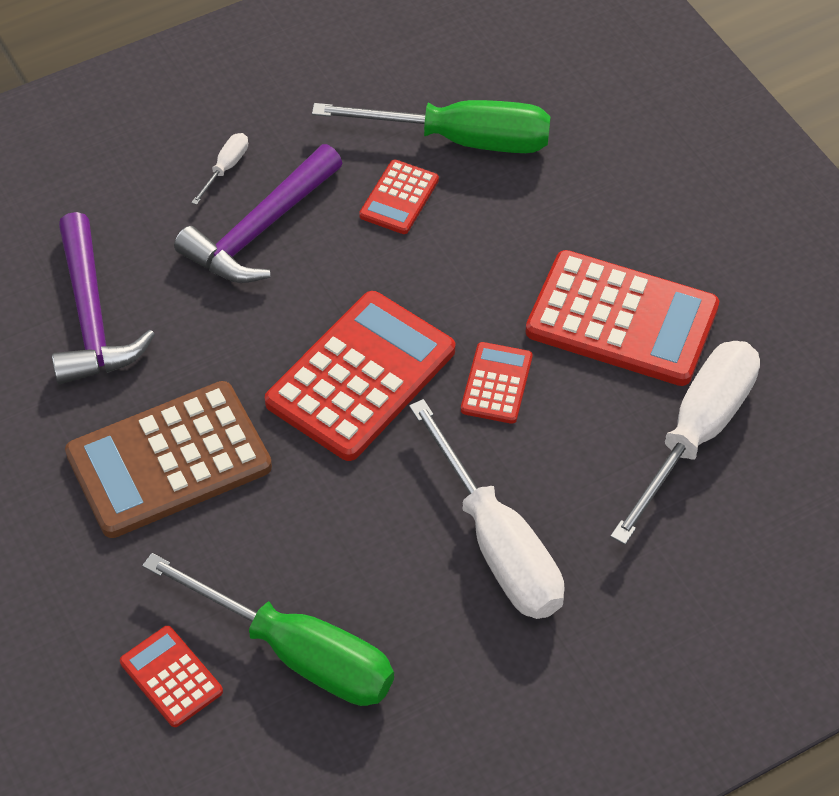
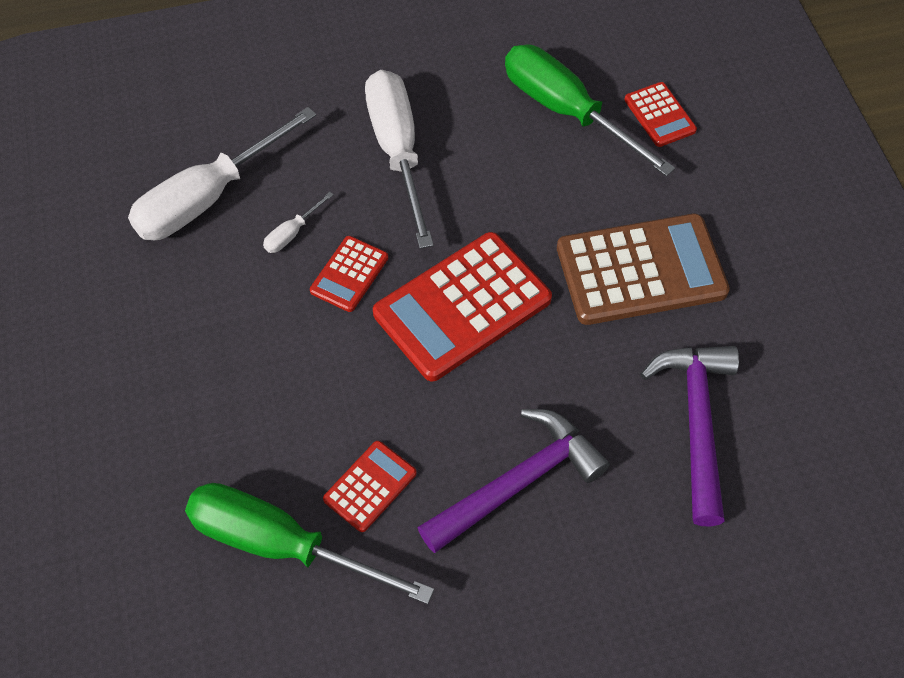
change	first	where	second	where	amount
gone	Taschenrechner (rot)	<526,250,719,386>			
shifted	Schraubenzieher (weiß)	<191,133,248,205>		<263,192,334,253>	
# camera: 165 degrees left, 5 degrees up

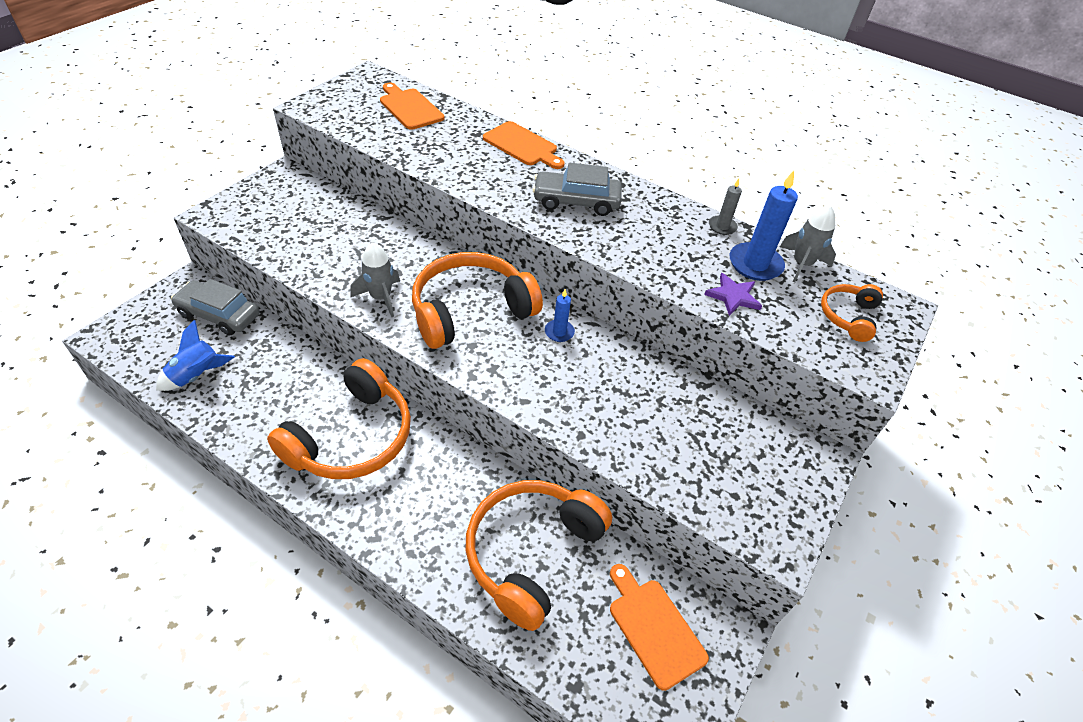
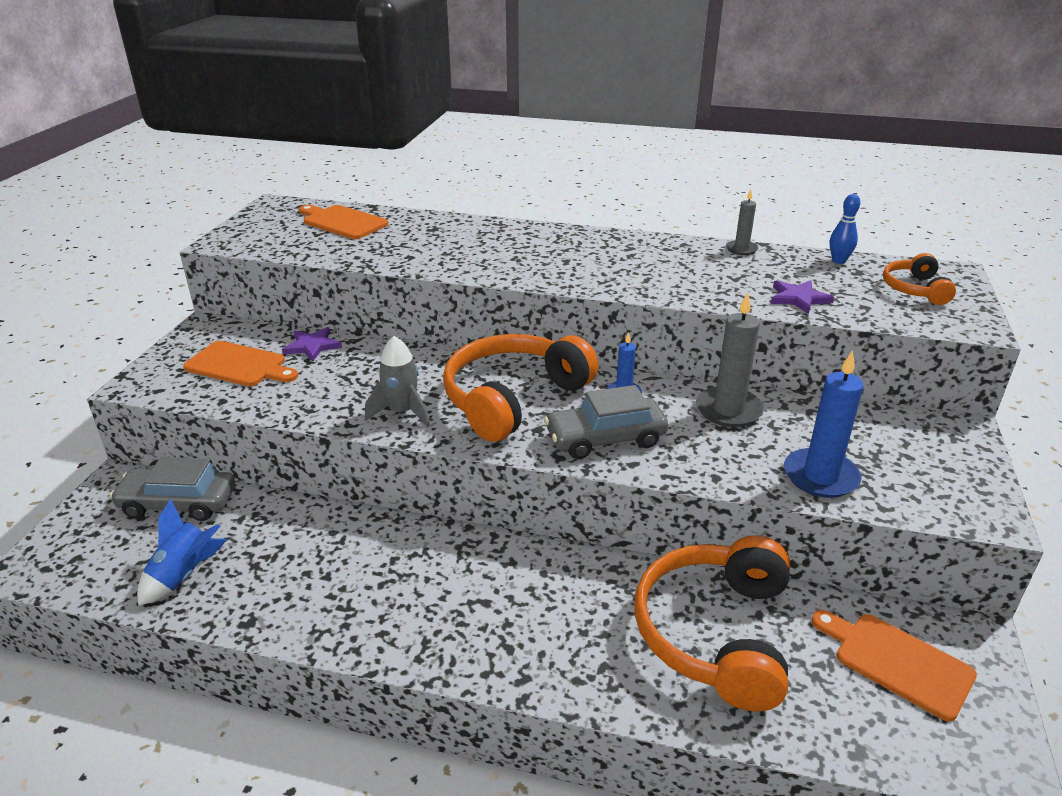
change	first	where	second	where	amount
gone	Kopfhörer (orange)	<267,358,411,479>			
new			Stern (lila)	<282,327,342,361>	
new			Kerze (grau)	<696,292,764,427>	
shifted	Schneidebrett (orange)	<483,121,565,169>		<183,341,298,386>	
shifted	Auto (grau)	<532,163,622,216>		<544,385,668,459>	
shifted	Kerze (blau)	<729,170,798,281>		<784,350,864,498>	
swapped	Rakete (grau)	<780,205,836,282>	Bowlingkegel (blau)	<830,194,860,264>	
# camera: 15 degrees left, 15 degrees down

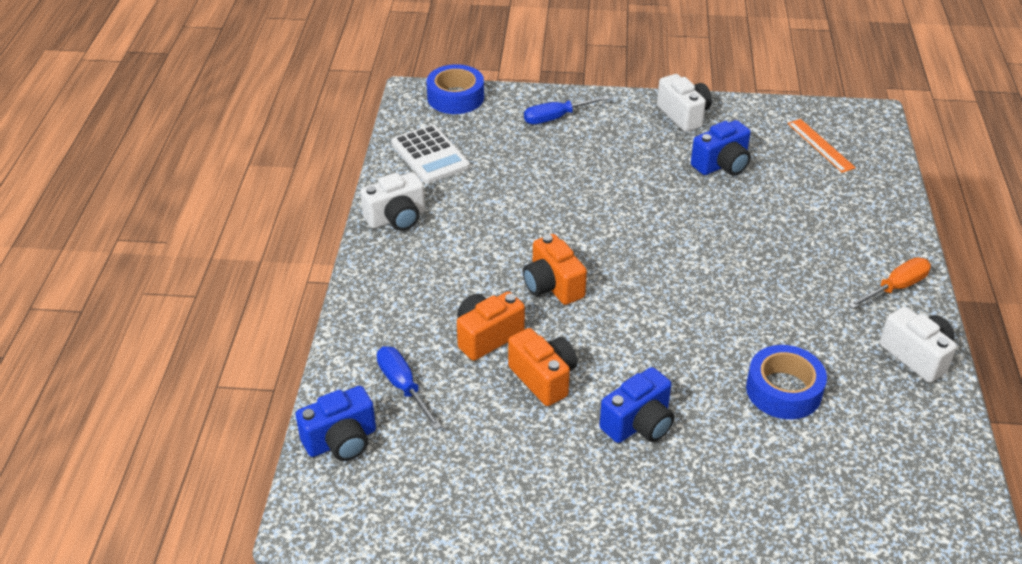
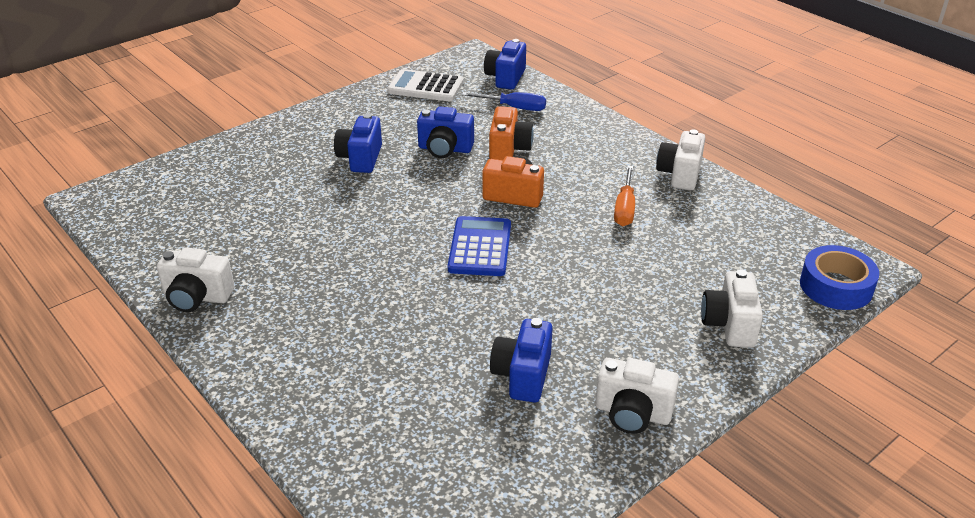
change	first	where	second	where	amount
gone	Klebeband (blau)	<746,345,827,419>			
gone	Lineal (orange)	<787,119,856,173>			
new			Taschenrechner (blau)	<448,216,511,276>	
shifted	Taschenrechner (weiß)	<391,125,470,184>		<387,69,464,101>	
shifted	Schraubenzieher (orange)	<848,257,931,309>		<614,165,635,226>	
swapped	Schraubenzieher (blau)	<524,95,610,124>	Kamera (weiß)	<701,269,763,348>	
repainted	Kamera (orange)	<508,328,577,406>	Kamera (blau)	<417,107,474,158>	
# camera: 135 degrees right, 5 degrees down

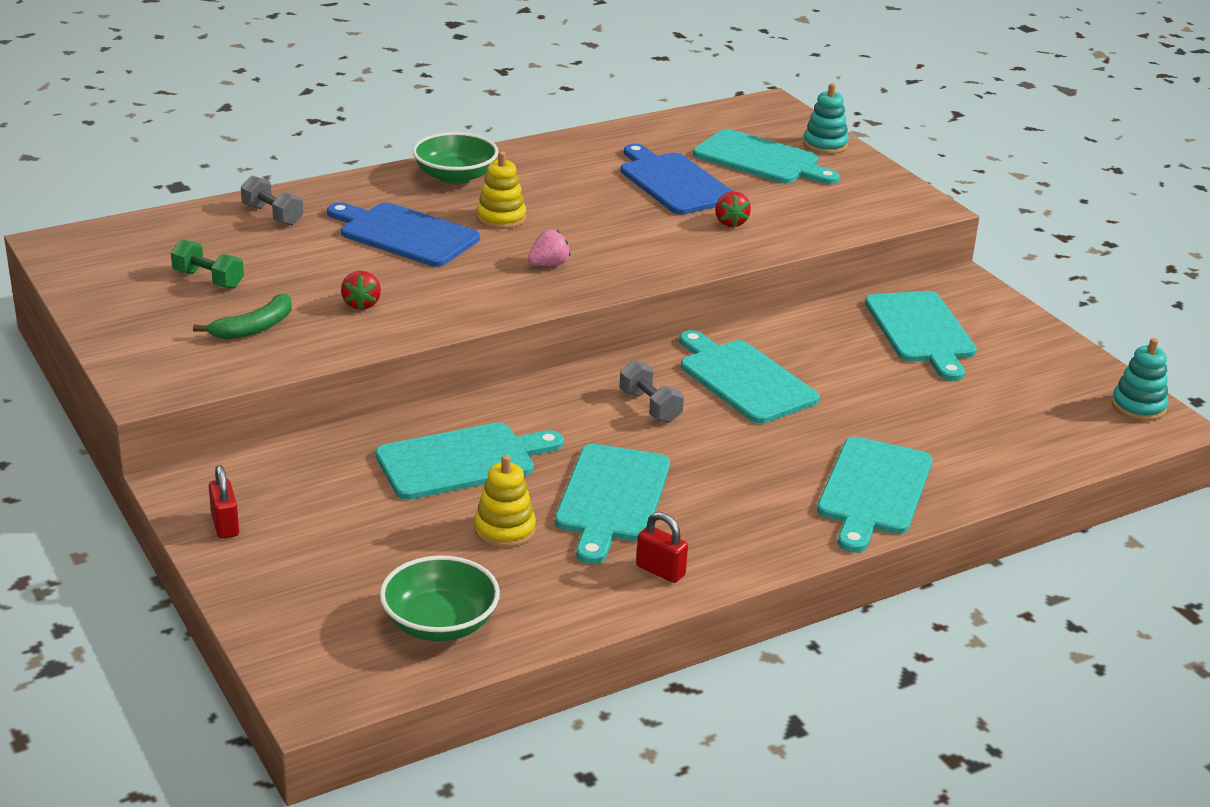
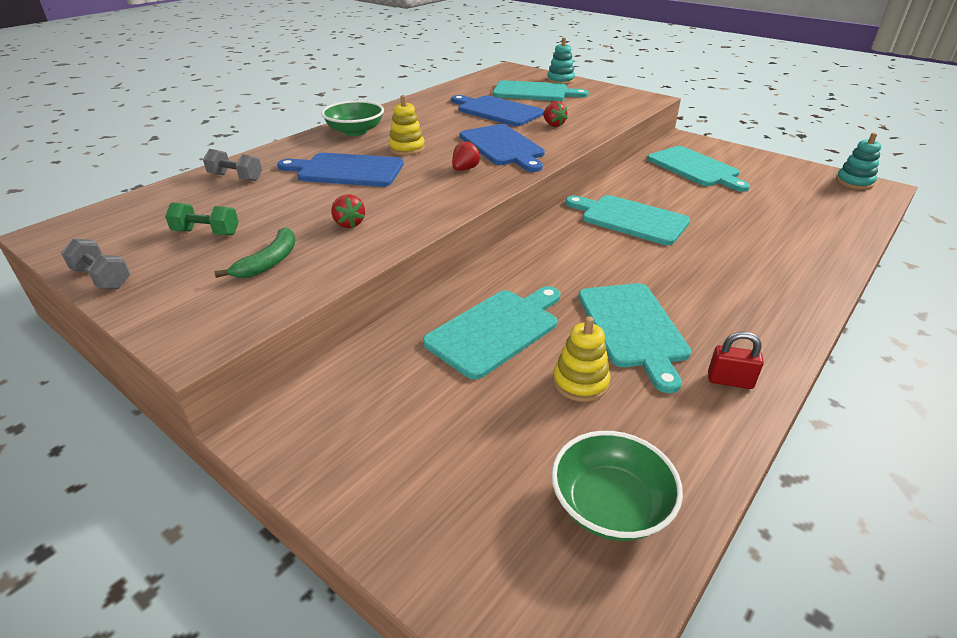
change	first	where	second	where	amount
gone	Vorhängeschloss (rot)	<209,465,239,539>			
gone	Schneidebrett (türkis)	<817,437,932,553>			
new			Schneidebrett (blau)	<460,124,545,172>	
shifted	Hantel (grau)	<619,360,684,423>		<61,238,131,289>	
repainted	Erdbeere (rosa)	<528,230,571,266>	Erdbeere (rot)	<452,141,481,171>	
# camera: 20 degrees left, 5 degrees up

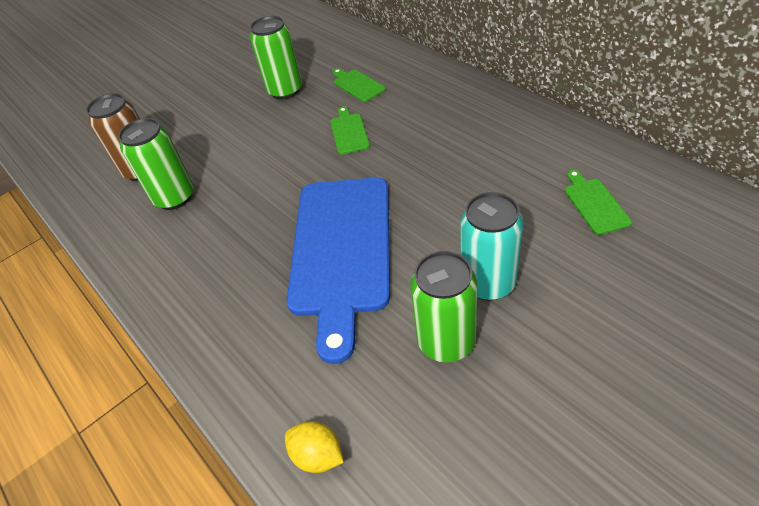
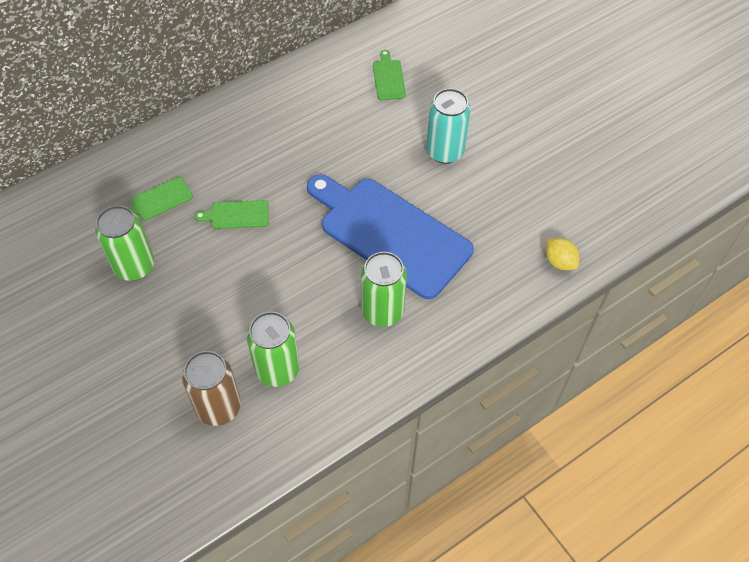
change	first	where	second	where	amount
shifted	Dose (grün)	<410,251,478,362>		<361,252,407,327>	
rotated	Zitrone (gelb)	<285,421,344,473>		<546,238,579,270>	75 degrees counterclockwise
rotated	Schneidebrett (blau)	<287,178,390,364>		<307,174,474,299>	150 degrees counterclockwise
rotated	Schneidebrett (grün)	<565,170,632,235>		<373,50,406,100>	90 degrees clockwise
# camera: 90 degrees left, 10 degrees up

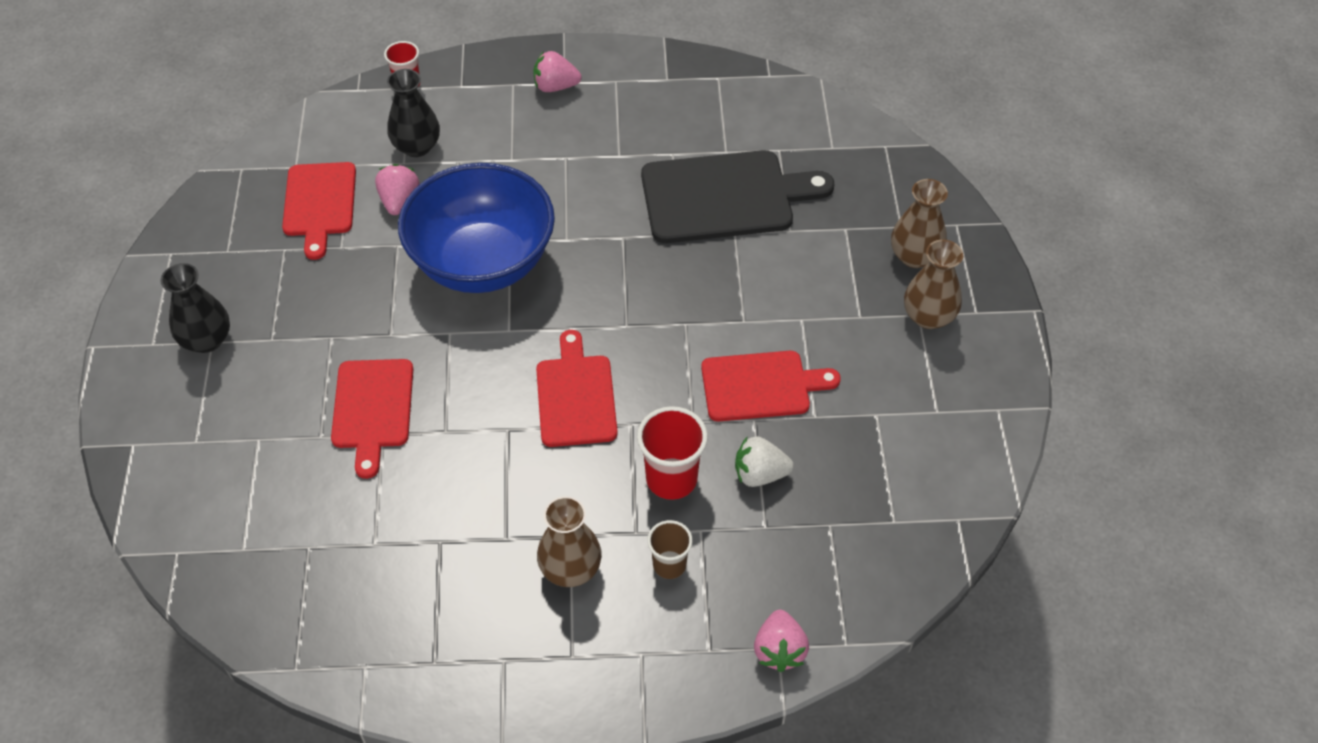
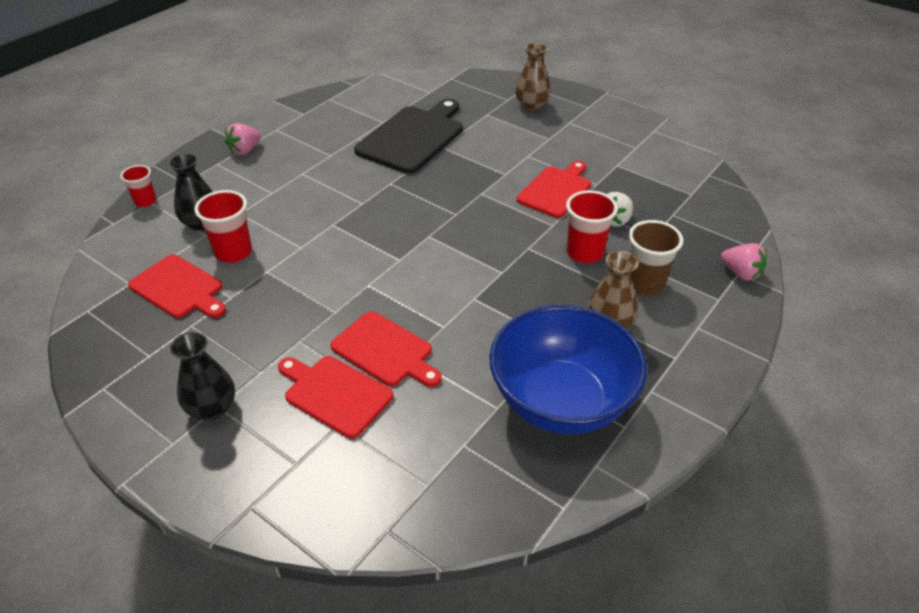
change	first	where	second	where	amount
gone	Vase (braun)	<904,240,963,329>			
shifted	Schüssel (blau)	<398,163,555,293>		<489,305,647,434>	
shifted	Schneidebrett (rot)	<536,330,618,447>		<278,356,393,439>	
swapped	Erdbeere (rosa)	<375,164,419,215>	Becher (rot)	<194,190,252,263>	
scaled	Becher (braun)	<647,520,693,579>		<629,220,683,296>	x1.60
# camera: 50 degrees left, 10 degrees down

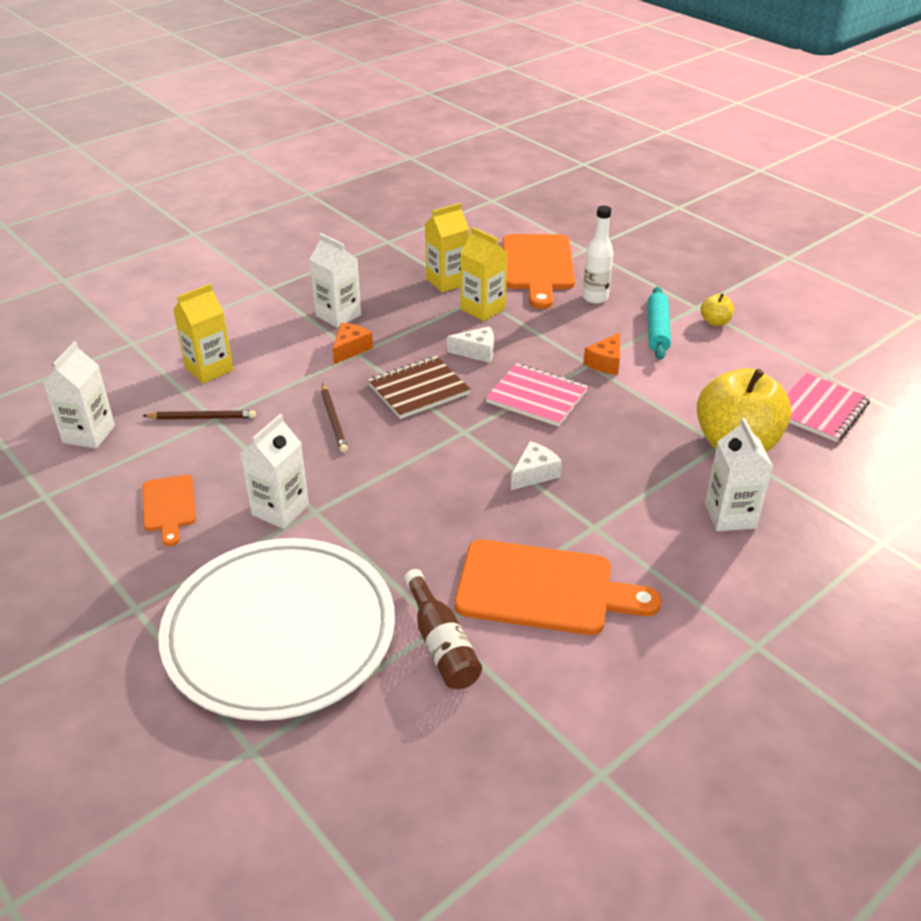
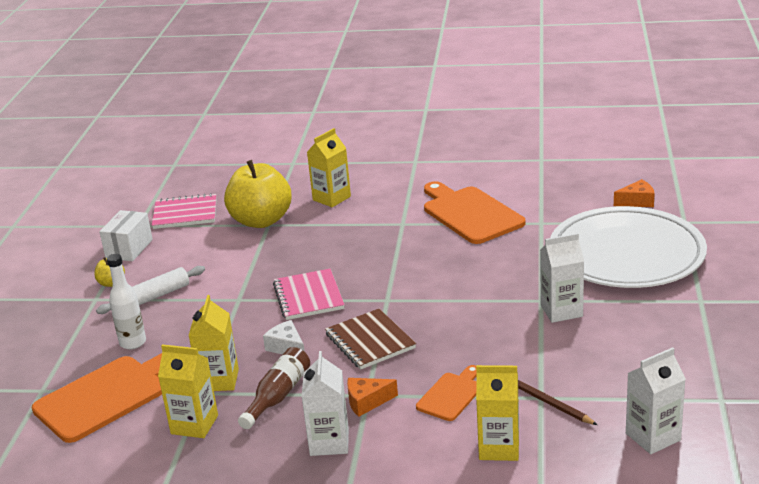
change	first	where	second	where	amount
gone	Bleistift (braun)	<321,384,348,453>			
gone	Käse (weiß)	<511,441,562,490>			
new			Schachtel (weiß)	<99,210,153,261>	
shifted	Schneidebrett (orange)	<143,475,196,546>		<416,365,477,421>	
shifted	Flasche (braun)	<404,569,482,689>		<238,347,310,429>	
shifted	Käse (orange)	<583,332,620,375>		<614,179,655,207>	
repainted	Nudelholz (türkis)	<648,287,671,360>	Nudelholz (weiß)	<96,266,205,314>	
repainted	Getränkekarton (weiß)	<705,418,773,531>	Getränkekarton (gelb)	<307,128,351,207>	
rotated	Notizbuch (braun)	<368,356,471,419>		<325,309,416,369>	45 degrees clockwise
# camera: 130 degrees left, 10 degrees down

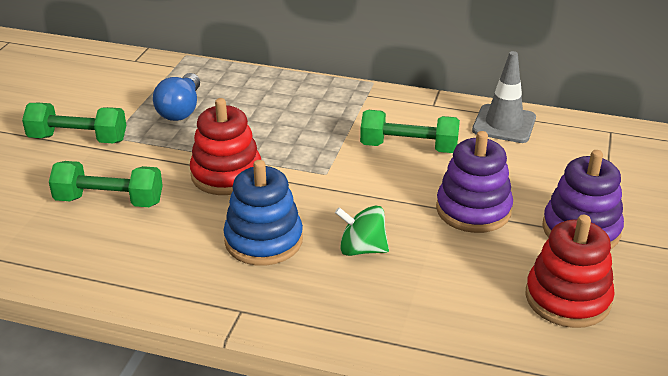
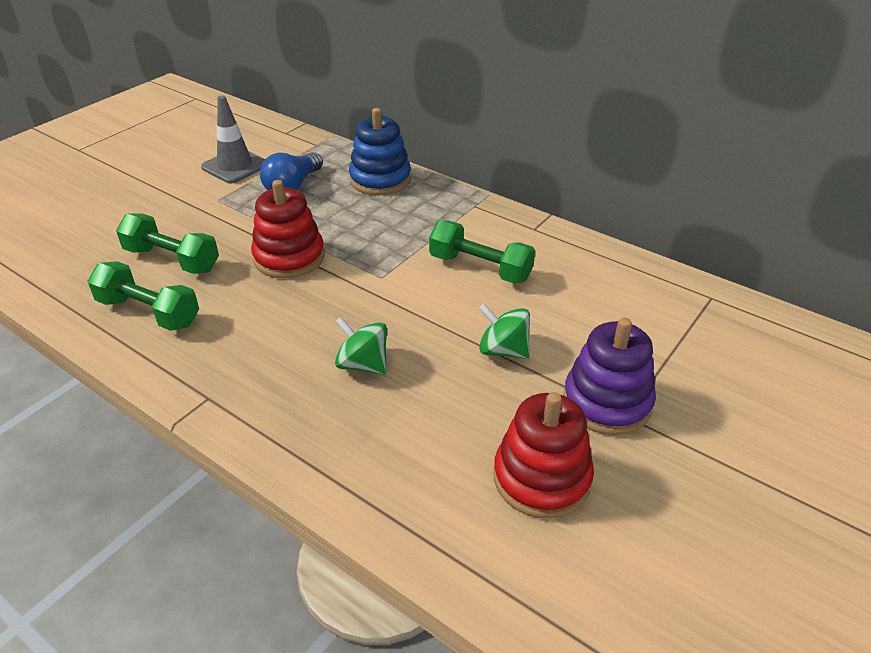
change	first	where	second	where	amount
shifted	Hantel (grün)	<22,103,126,143>		<87,261,199,331>	
shifted	Stapelspielzeug (blau)	<223,160,303,266>		<349,108,411,196>	
shifted	Leitkegel (grau)	<472,51,536,143>		<201,95,265,184>	
swapped	Stapelspielzeug (lila)	<436,131,513,233>	Kreisel (grün)	<479,304,530,359>	
# camera: 20 degrees right, 5 degrees up

